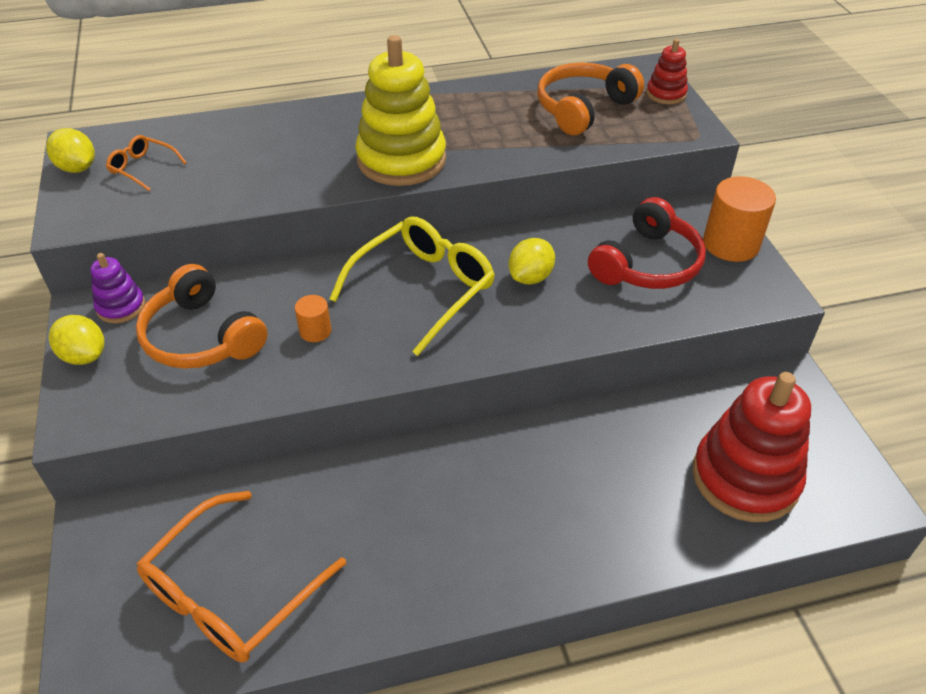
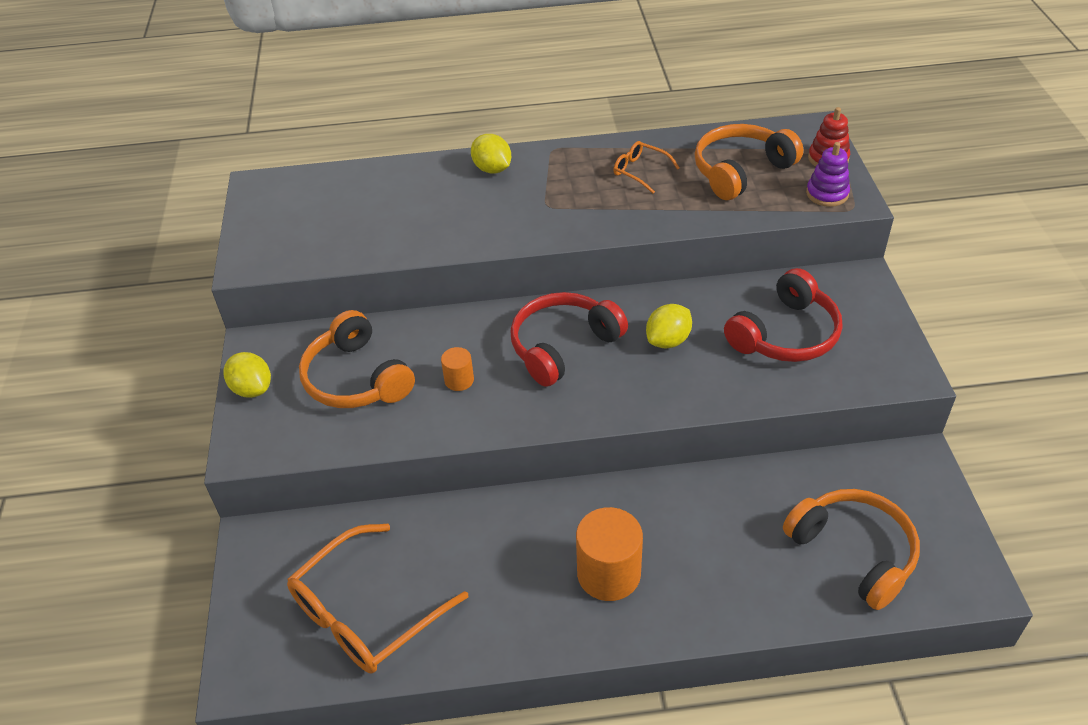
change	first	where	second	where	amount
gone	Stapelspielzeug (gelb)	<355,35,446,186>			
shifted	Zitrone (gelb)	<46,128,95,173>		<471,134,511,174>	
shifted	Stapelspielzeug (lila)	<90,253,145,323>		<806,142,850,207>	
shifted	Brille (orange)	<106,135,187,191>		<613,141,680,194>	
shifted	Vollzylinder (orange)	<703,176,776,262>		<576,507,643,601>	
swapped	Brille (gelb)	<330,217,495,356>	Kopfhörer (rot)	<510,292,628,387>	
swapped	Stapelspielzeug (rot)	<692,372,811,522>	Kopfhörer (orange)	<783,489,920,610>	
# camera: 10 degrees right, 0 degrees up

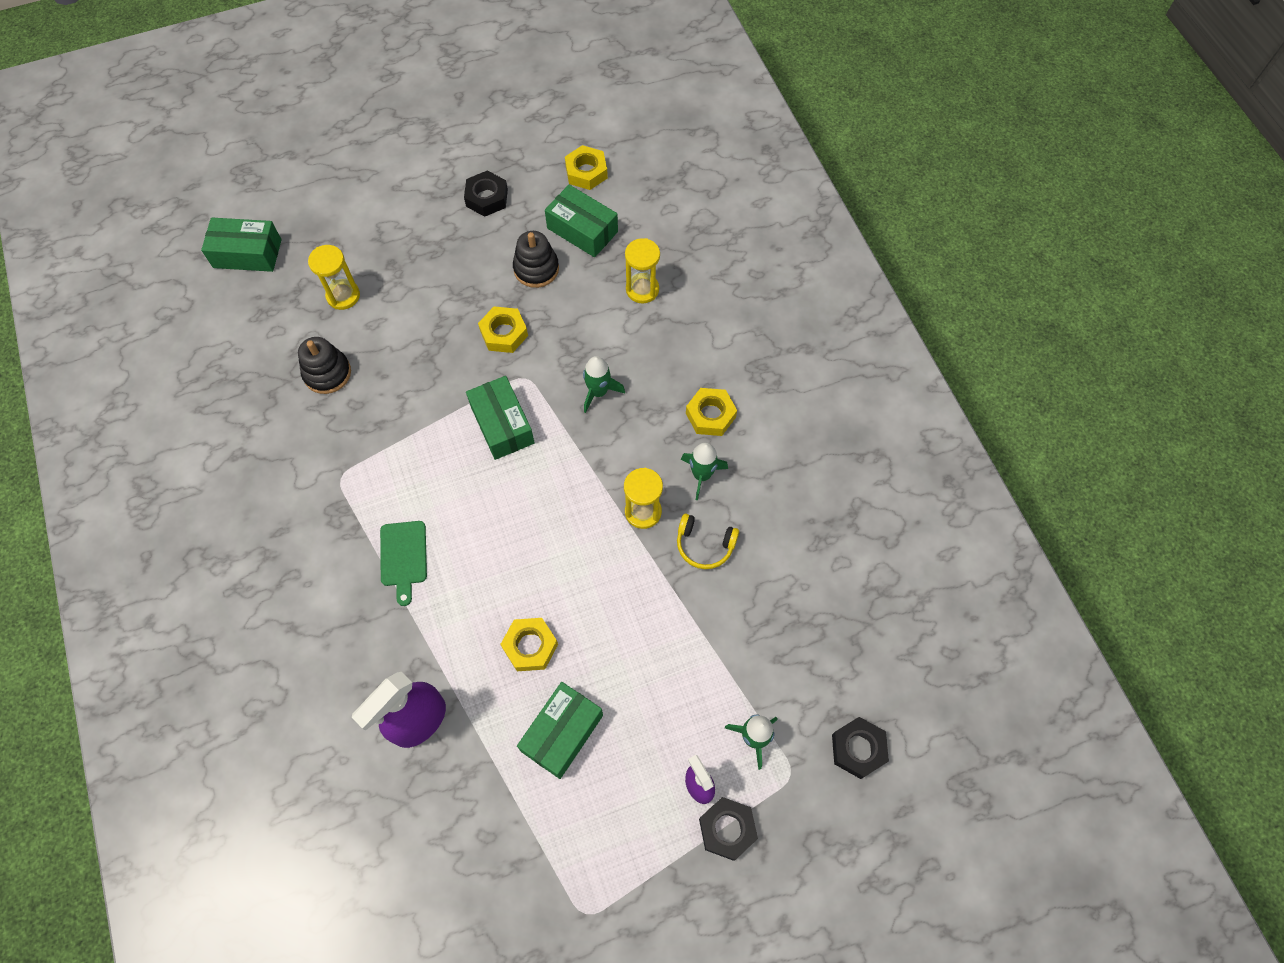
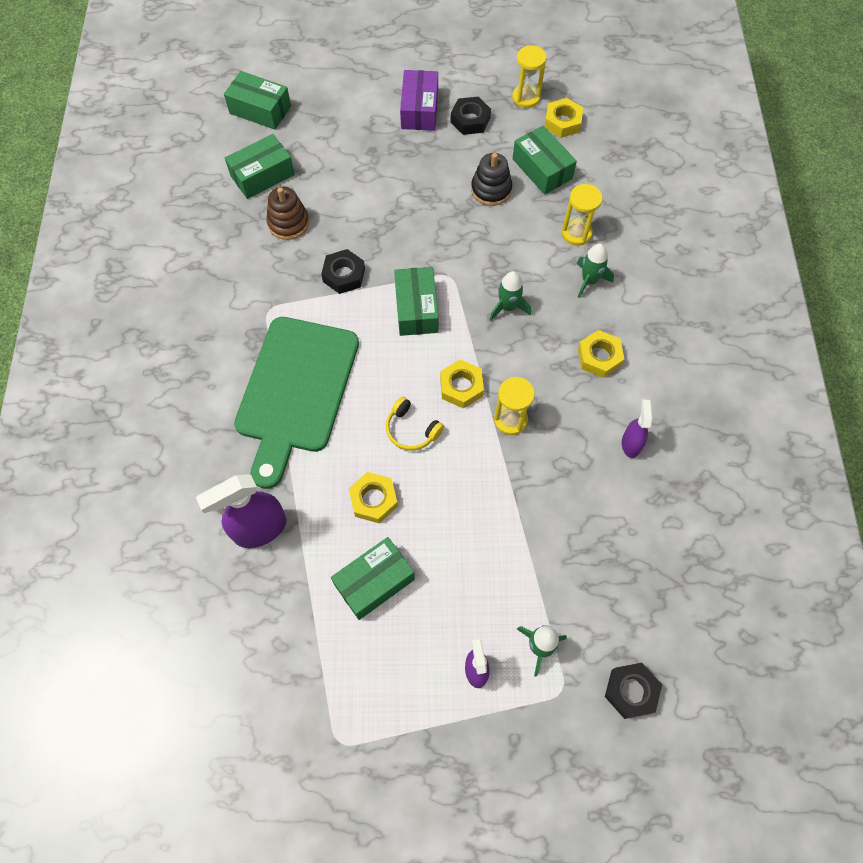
change	first	where	second	where	amount
new			Schachtel (grün)	<225,134,295,199>	
new			Schachtel (lila)	<400,70,438,131>	
new			Sprühflasche (lila)	<622,399,653,458>	
shifted	Sanduhr (gelb)	<308,245,360,310>		<512,45,547,108>	
shifted	Sechskantmutter (gelb)	<478,306,528,353>		<440,360,484,409>	
shifted	Kopfhörer (gelb)	<677,514,739,569>		<386,397,444,451>	
shifted	Rakete (grün)	<681,443,728,500>		<577,244,614,298>	
shifted	Sechskantmutter (schwarz)	<699,797,758,861>		<321,249,365,294>	
repainted	Stapelspielzeug (schwarz)	<298,337,351,394>	Stapelspielzeug (braun)	<266,187,309,240>	
scaled	Schneidebrett (grün)	<380,521,427,606>		<234,317,359,489>	x2.37
# camera: 20 degrees right, 0 degrees up

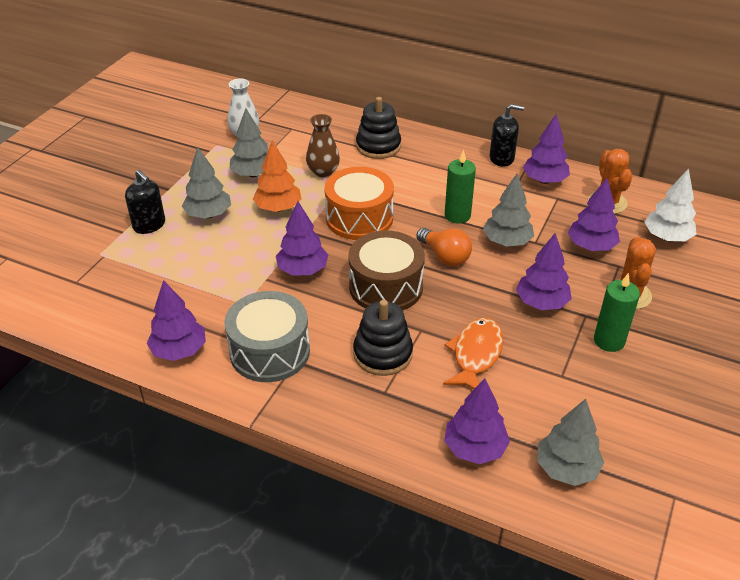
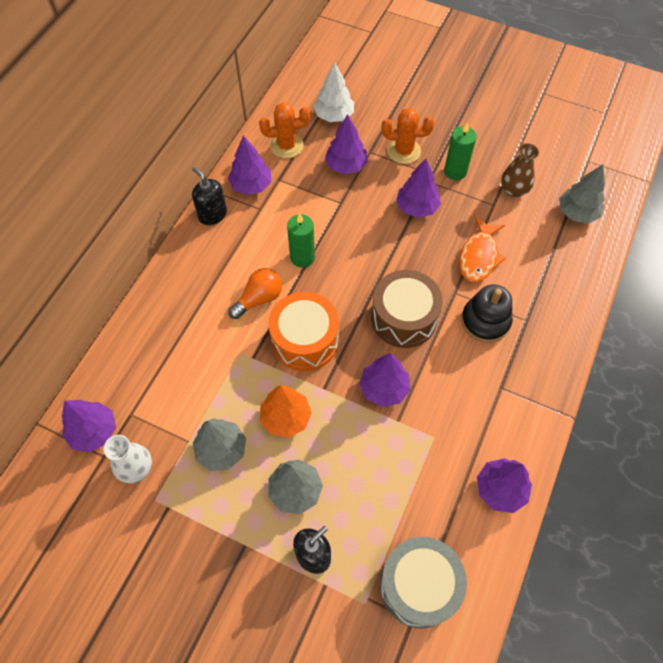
change	first	where	second	where	amount
gone	Stapelspielzeug (schwarz)	<356,97,401,159>			
gone	Baum (grau)	<483,174,534,247>			
shifted	Trommel (grau)	<224,291,310,382>		<380,537,467,628>	
shifted	Vase (braun)	<306,114,340,177>		<501,143,539,197>	
shifted	Glühbirne (orange)	<416,228,472,266>		<228,268,282,319>	
shifted	Baum (lila)	<444,379,510,464>		<62,400,116,453>	
rotated	Fisch (orange)	<443,318,503,389>		<459,217,506,282>	90 degrees counterclockwise
rotated	Seifenspender (schwarz)	<490,104,524,167>		<192,167,227,225>	45 degrees counterclockwise
# camera: 90 degrees left, 20 degrees up

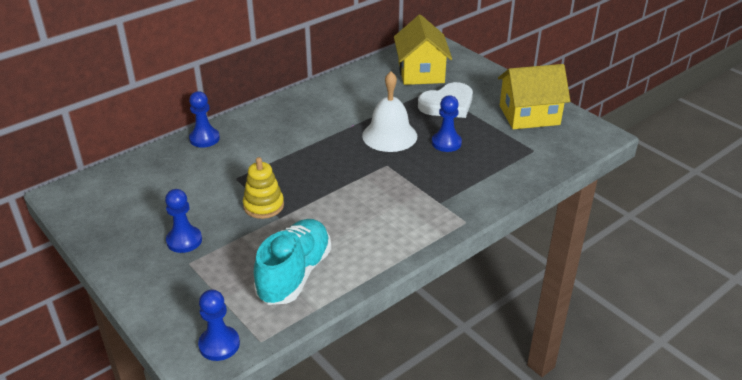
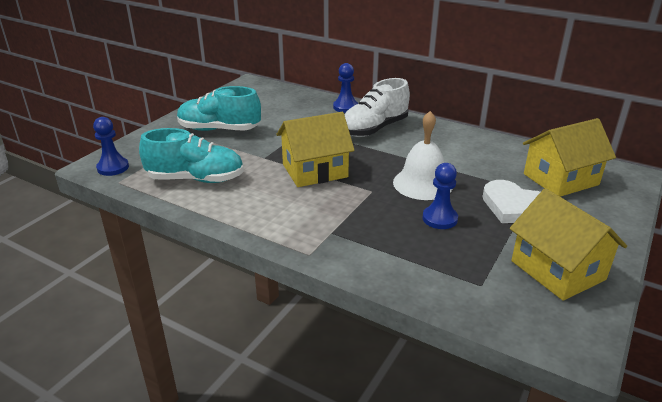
change	first	where	second	where	amount
gone	Stapelspielzeug (gelb)	<243,157,284,219>			
new			Haus (gelb)	<277,112,355,187>	
new			Schuh (weiß)	<344,78,410,137>	
swapped	Bauer (blau)	<165,189,202,253>	Schuh (türkis)	<177,86,261,131>	
# camera: 70 degrees right, 5 degrees down

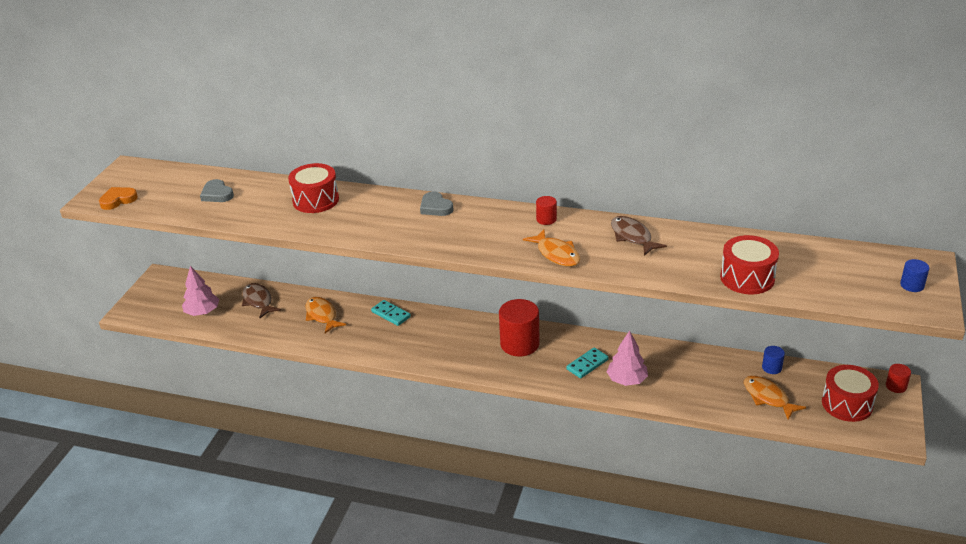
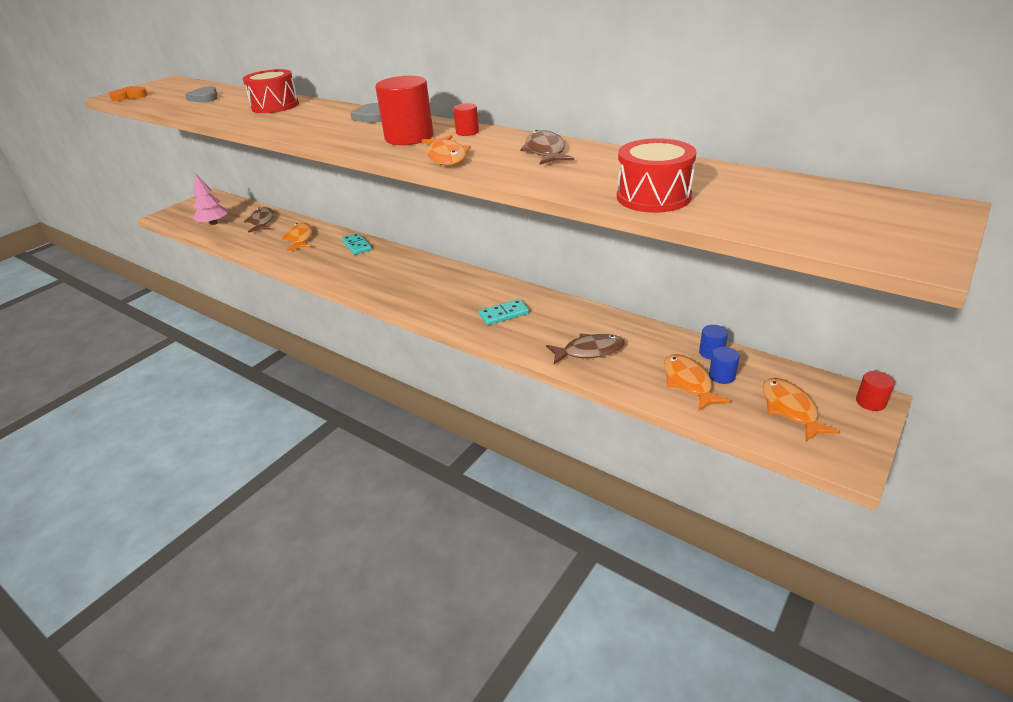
change	first	where	second	where	amount
gone	Baum (rosa)	<606,331,648,386>			
new			Fisch (braun)	<546,334,625,364>	
shifted	Vollzylinder (rot)	<499,299,540,356>		<375,76,433,145>	
shifted	Vollzylinder (blau)	<900,259,929,292>		<709,347,739,384>	
swapped	Trommel (rot)	<822,365,879,422>	Fisch (orange)	<763,378,840,441>	
# camera: 20 degrees right, 0 degrees up

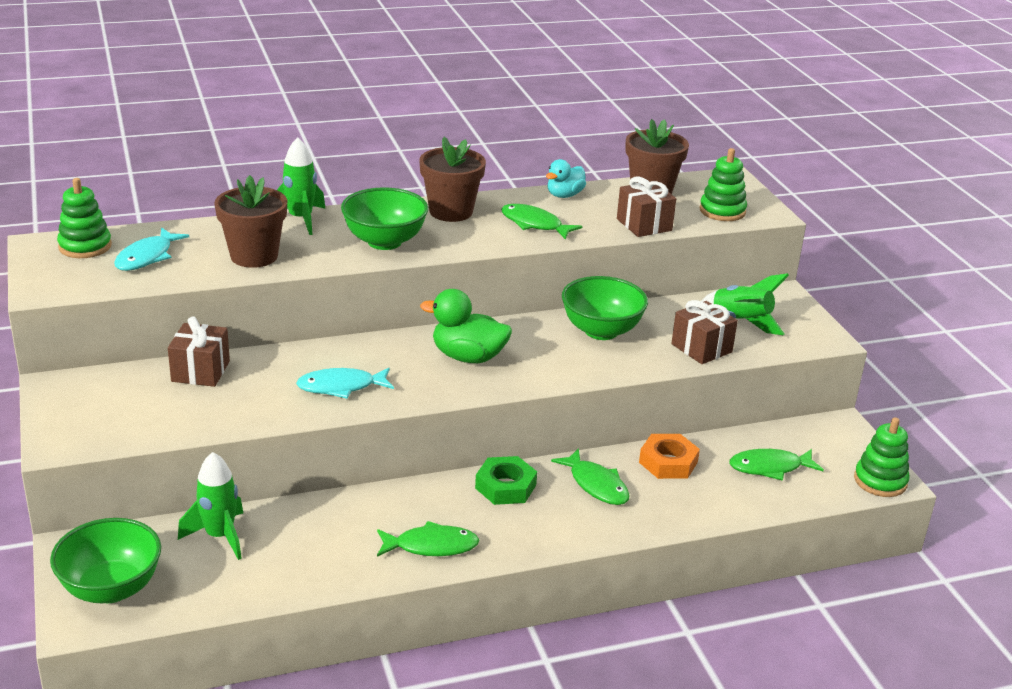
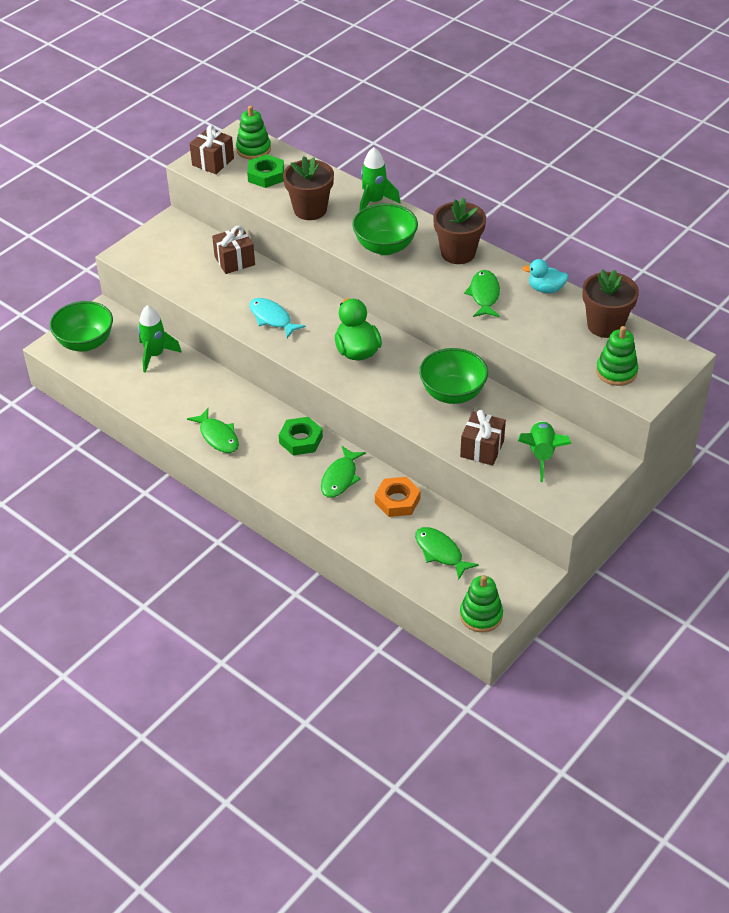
change	first	where	second	where	amount
shifted	Geschenk (braun)	<617,177,676,237>		<190,125,234,174>	
swapped	Fisch (türkis)	<114,227,189,271>	Sechskantmutter (grün)	<247,154,284,188>	
# camera: 60 degrees right, 15 degrees up

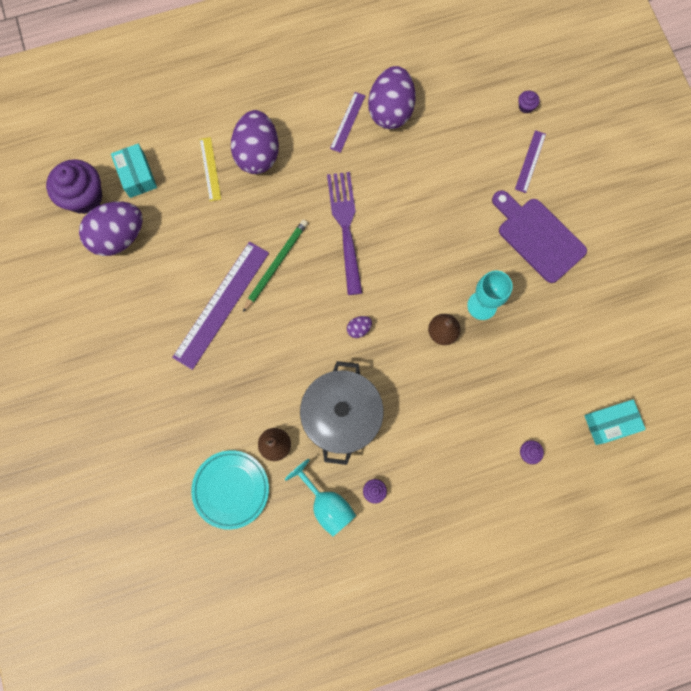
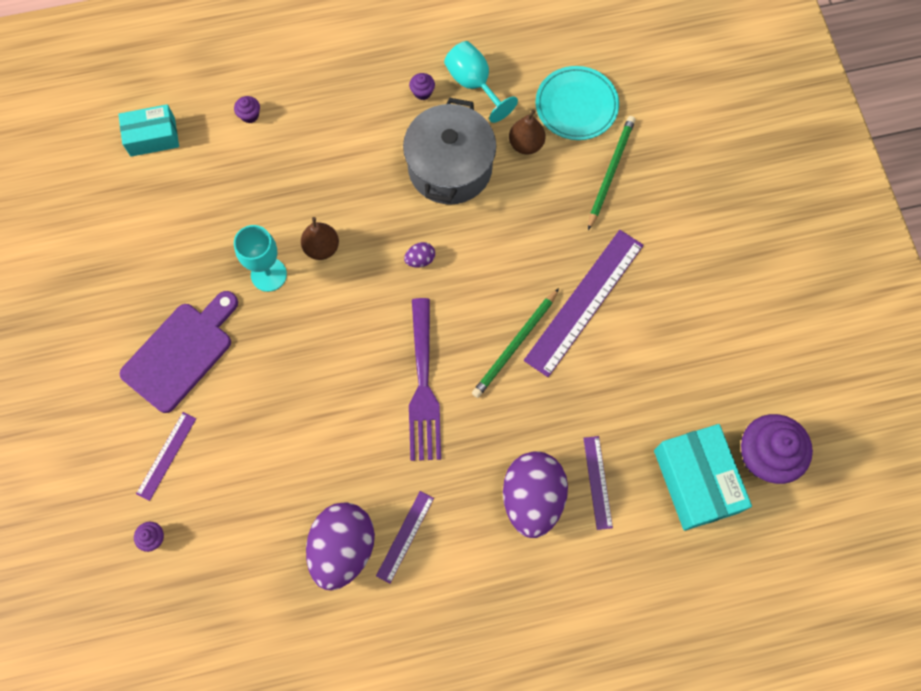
change	first	where	second	where	amount
gone	Ei (lila)	<79,201,143,256>			
new			Bleistift (grün)	<588,116,636,230>	
repainted	Lineal (gelb)	<199,137,221,201>	Lineal (lila)	<583,436,613,530>	
rotated	Schneidebrett (lila)	<492,190,587,283>		<120,291,238,413>	105 degrees counterclockwise
scaled	Schachtel (türkis)	<111,144,157,198>		<654,424,752,531>	x1.55
# camera: 175 degrees left, 5 degrees down

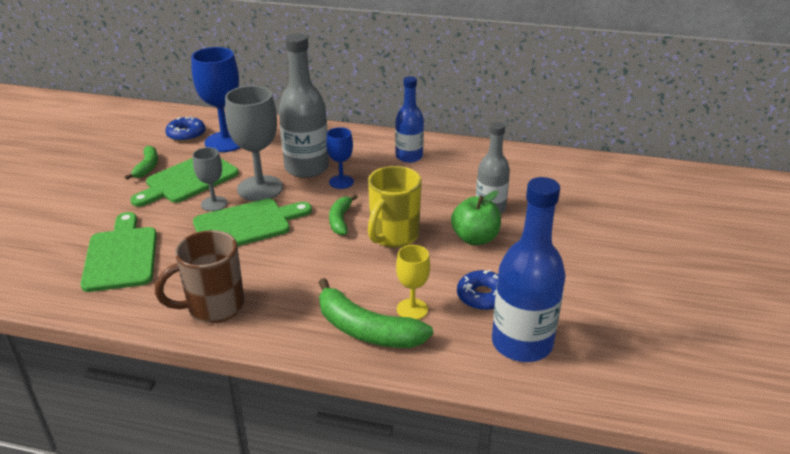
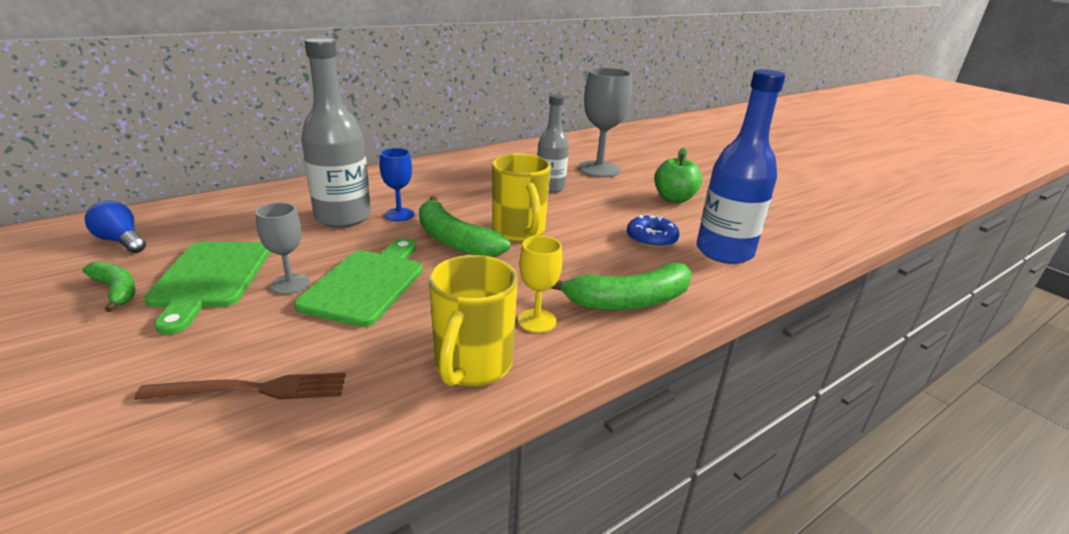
change	first	where	second	where	amount
gone	Kelch (blau)	<191,47,240,152>			
gone	Flasche (blau)	<395,76,424,163>			
shifted	Kelch (grau)	<225,86,283,201>		<578,68,632,177>	
shifted	Kelch (gelb)	<396,245,430,320>		<518,236,562,333>	
shifted	Apfel (grün)	<451,191,501,245>		<654,148,702,203>	
swapped	Schneidebrett (grün)	<80,212,157,292>	Gabel (braun)	<134,373,346,400>	
swapped	Donut (blau)	<165,116,205,142>	Glühbirne (blau)	<85,200,146,253>	
repainted	Tasse (braun)	<155,230,244,323>	Tasse (gelb)	<429,255,518,387>	
scaled	Banane (grün)	<329,194,358,235>		<419,196,510,257>	x1.71
# camera: 50 degrees left, 5 degrees down

